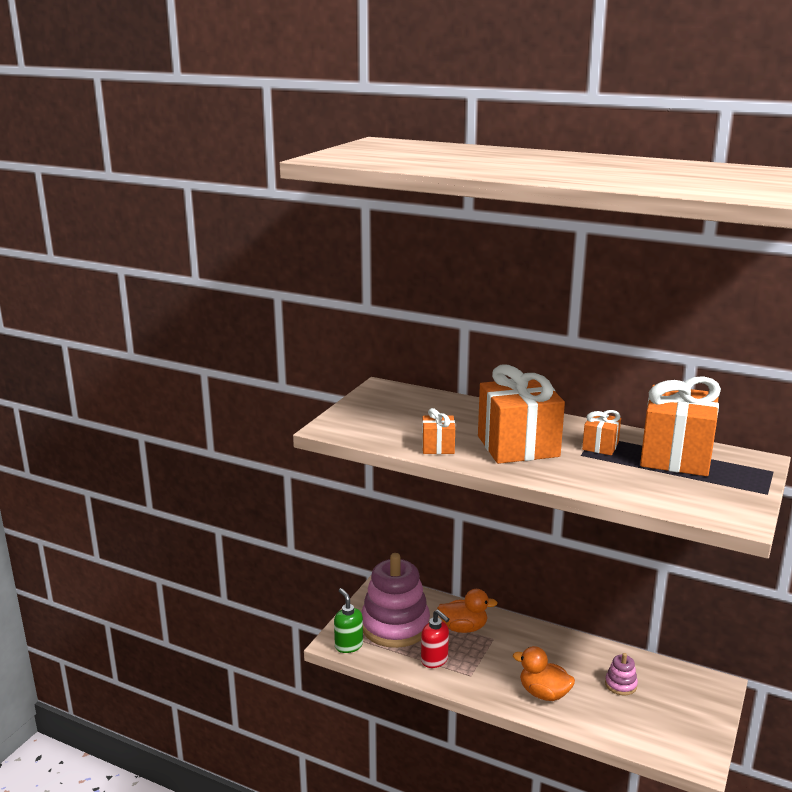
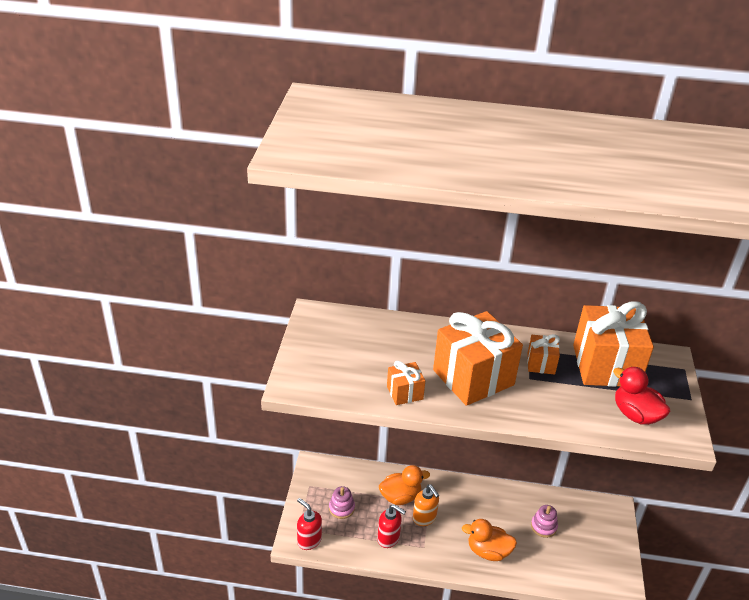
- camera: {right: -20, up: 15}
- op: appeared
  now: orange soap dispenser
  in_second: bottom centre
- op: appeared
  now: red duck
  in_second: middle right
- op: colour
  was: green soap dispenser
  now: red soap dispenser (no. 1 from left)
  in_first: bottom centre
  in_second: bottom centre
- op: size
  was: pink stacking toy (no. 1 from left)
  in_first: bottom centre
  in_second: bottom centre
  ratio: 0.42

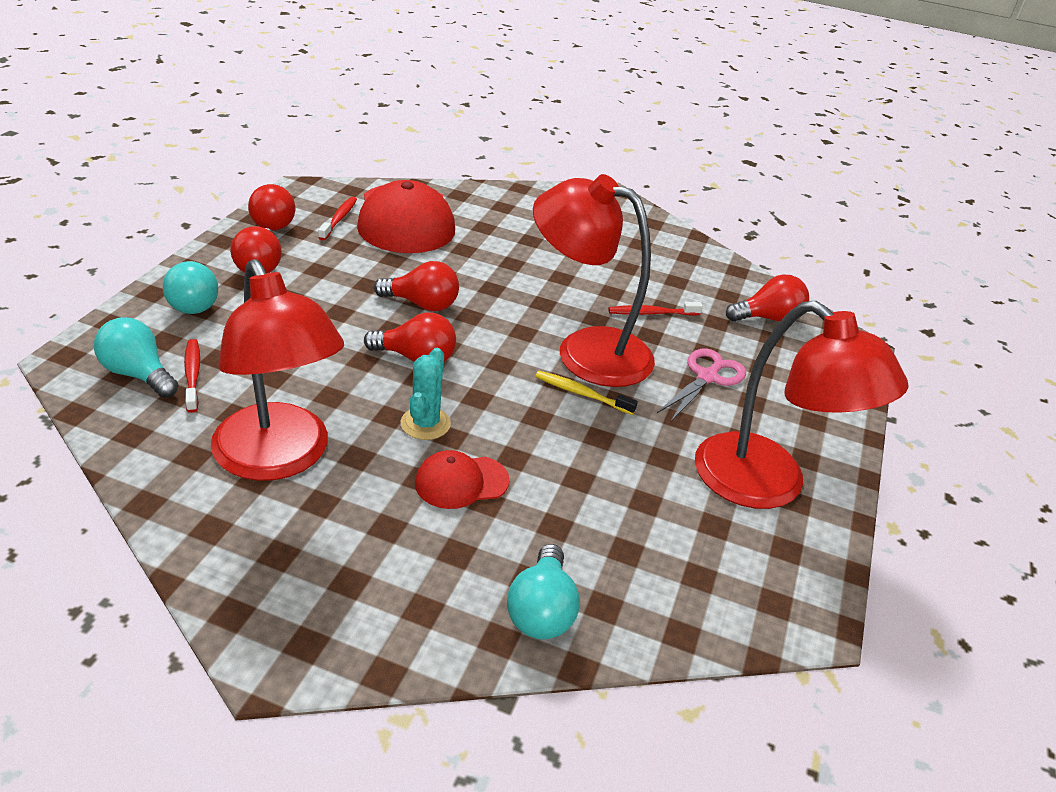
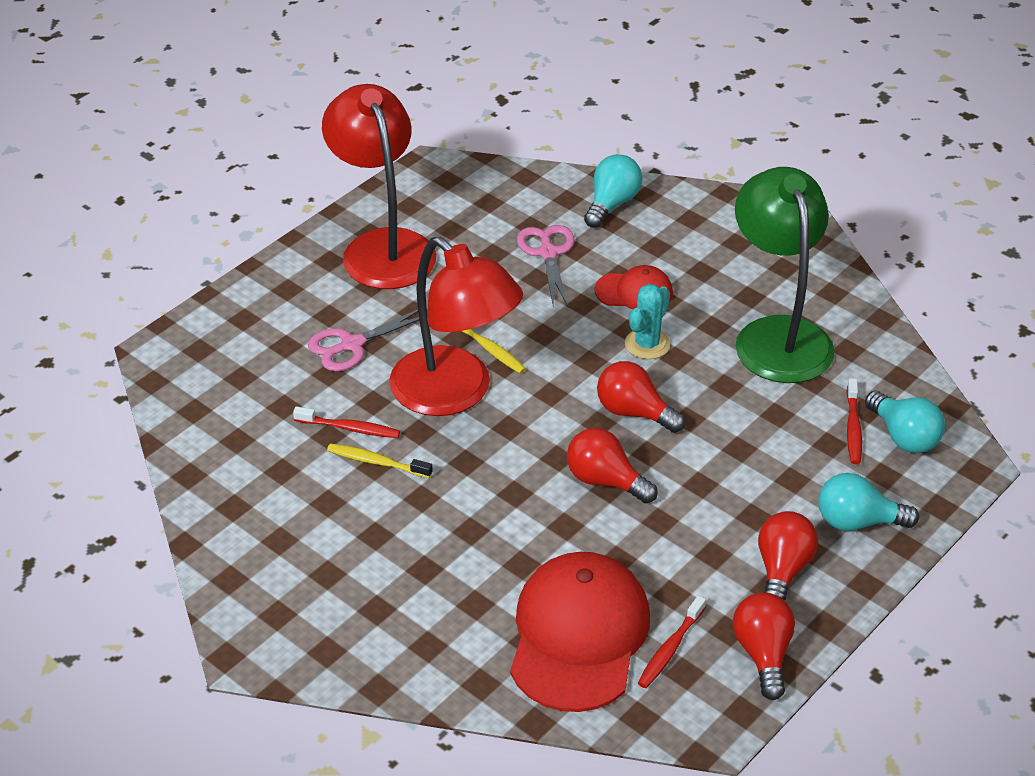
- camera: {right: -155, up: 5}
- op: missing
  was: red light bulb (no. 5 from left)
  in_first: middle right
- op: appeared
  now: yellow toothbrush (no. 1 from left)
  in_second: centre
- op: appeared
  now: pink scissors (no. 2 from left)
  in_second: centre
- op: colour
  was: red lamp (no. 1 from left)
  now: green lamp
  in_first: middle left
  in_second: middle right
- op: spun
  was: turquoise light bulb (no. 2 from left)
  in_first: middle left
  in_second: middle right
  clockwise: -90

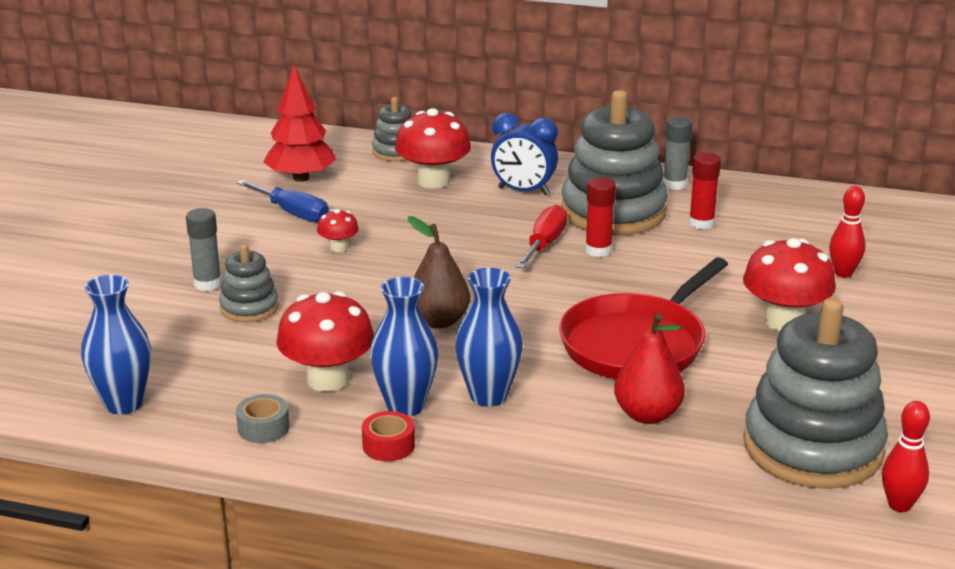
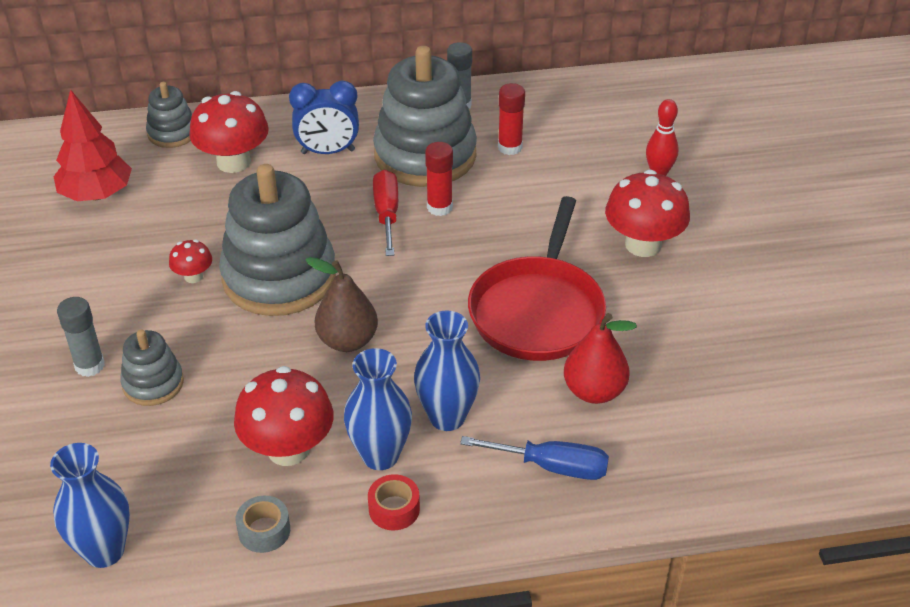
- camera: {right: -25, up: 15}
- op: missing
  was: red bowling pin (no. 2 from left)
  in_first: bottom right
- op: relocated
  was: blue screwdriver
  in_first: middle left
  in_second: bottom centre
- op: relocated
  was: grey stacking toy (no. 4 from left in the first image)
  now: grey stacking toy (no. 3 from left)
  in_first: bottom right
  in_second: middle left

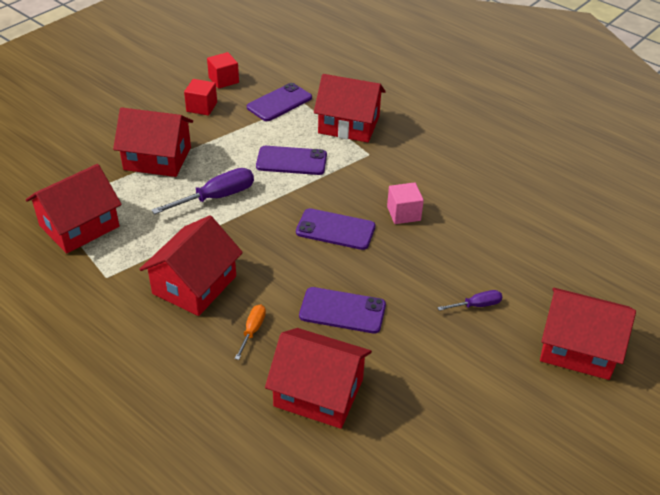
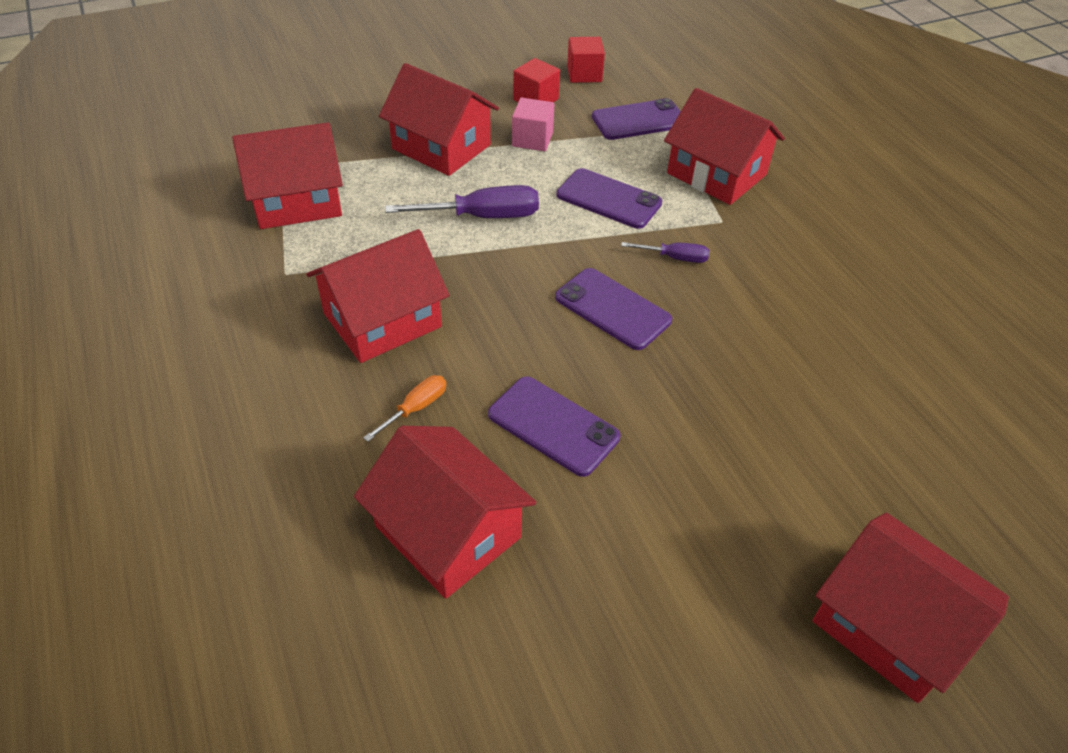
- camera: {right: 25, up: 5}
- op: relocated
  was: pink cube
  in_first: centre
  in_second: top centre
- op: relocated
  was: purple screwdriver (no. 2 from left)
  in_first: middle right
  in_second: centre

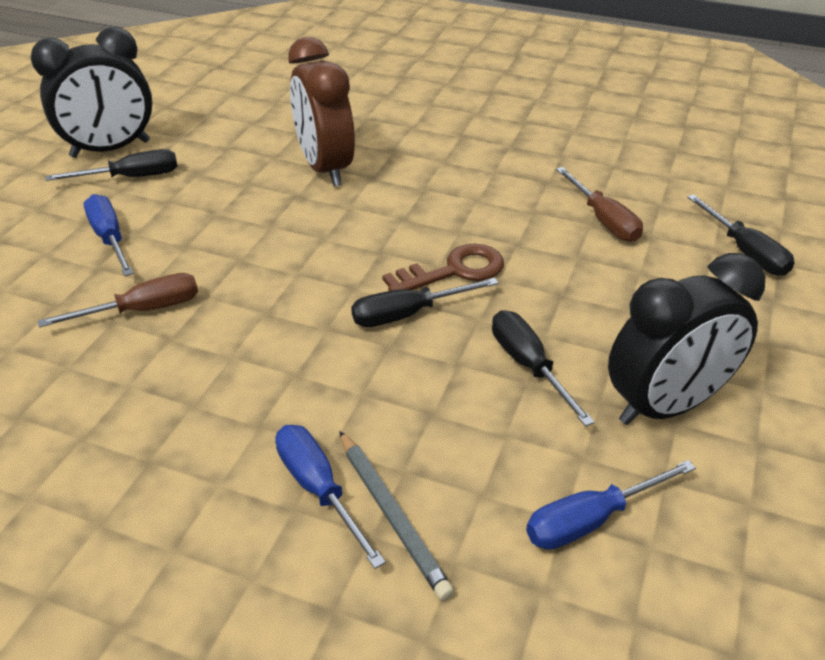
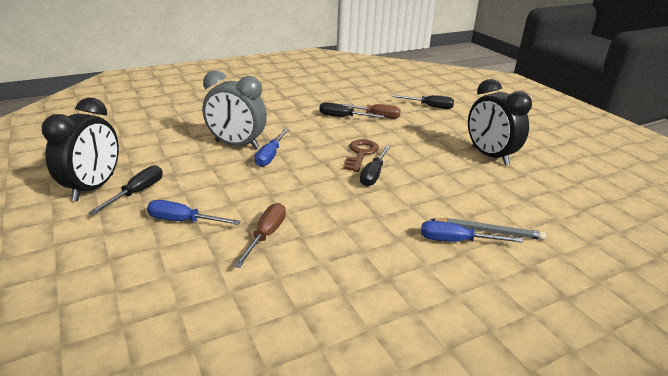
- camera: {right: -50, up: -10}
- op: relocated
  was: black screwdriver (no. 3 from left in the first image)
  now: black screwdriver (no. 2 from left)
  in_first: centre
  in_second: top centre
- op: relocated
  was: blue screwdriver (no. 3 from left in the first image)
  now: blue screwdriver (no. 2 from left)
  in_first: bottom right
  in_second: centre
- op: colour
  was: brown clock
  now: grey clock
  in_first: top centre
  in_second: top centre
- op: spun
  was: black clock (no. 2 from left)
  in_first: middle right
  in_second: top right
  clockwise: 135

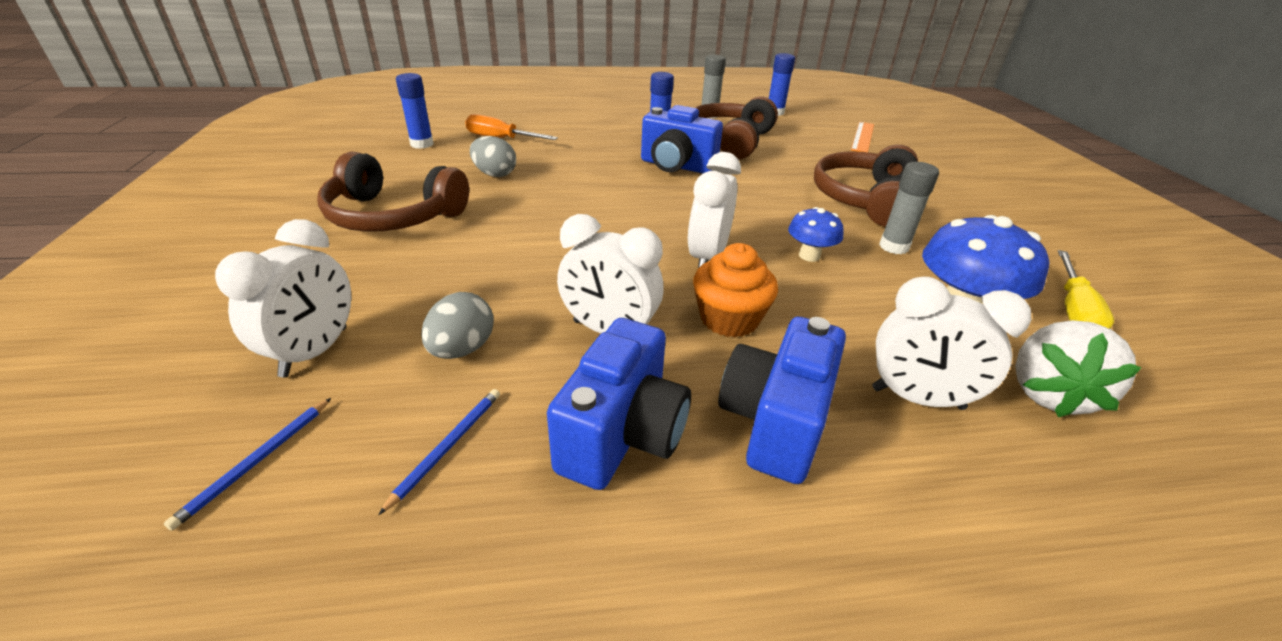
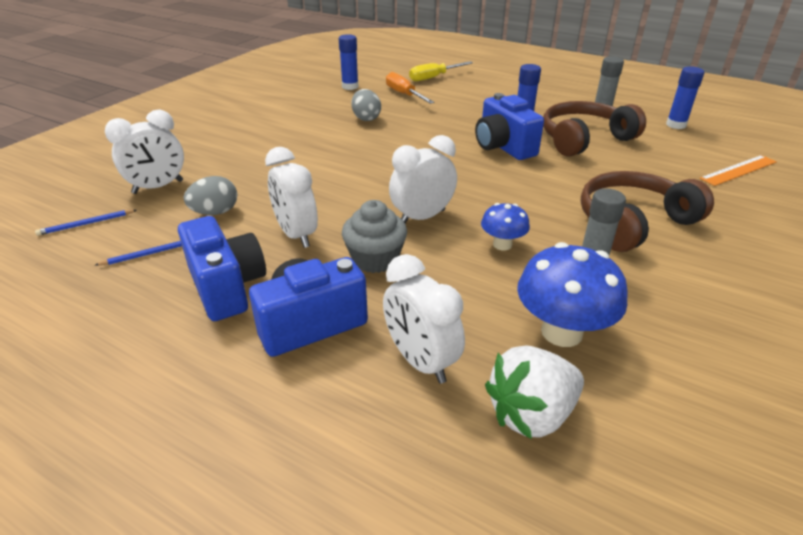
- camera: {right: 40, up: 0}
- op: missing
  was: brown headphones (no. 1 from left)
  in_first: top left
- op: relocated
  was: yellow screwdriver
  in_first: middle right
  in_second: top centre
- op: colour
  was: orange cupcake
  now: grey cupcake
  in_first: centre
  in_second: centre
- op: spun
  was: blue camera (no. 1 from left)
  in_first: centre
  in_second: middle left
  clockwise: -90

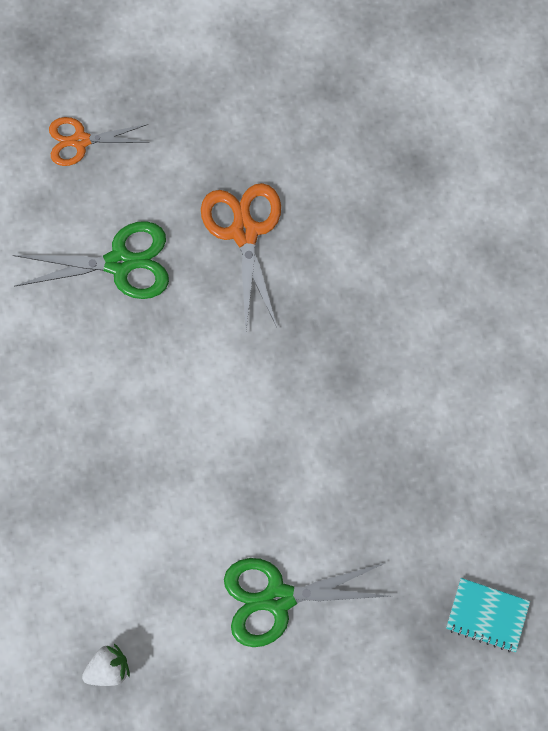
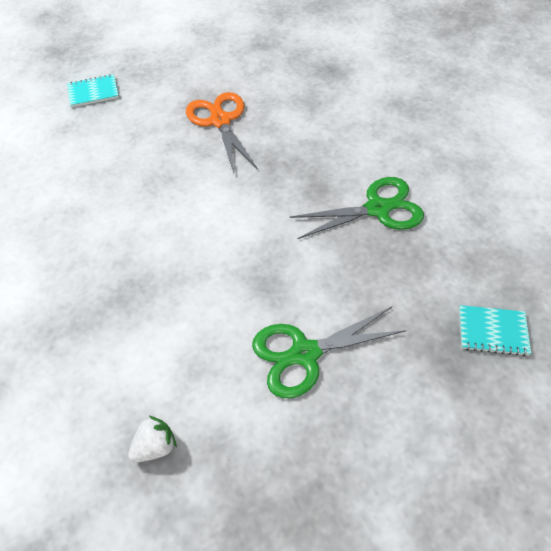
- camera: {right: -10, up: -20}
- op: relocated
  was: green scissors (no. 1 from left in the first image)
  now: green scissors (no. 2 from left)
  in_first: middle left
  in_second: centre
- op: exchanged
  was: orange scissors (no. 1 from left)
  now: turquoise notebook (no. 1 from left)
  in_first: top left
  in_second: top left

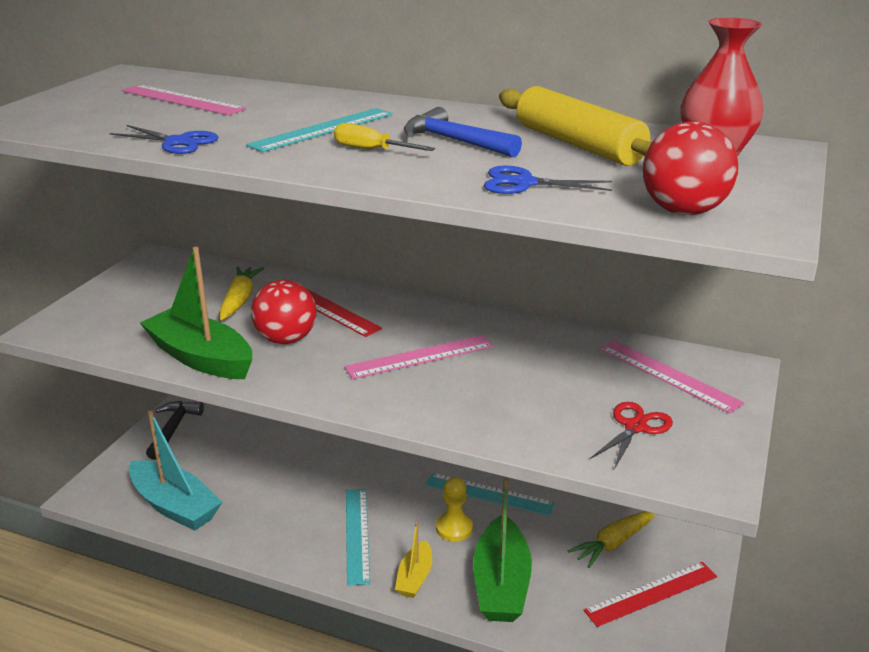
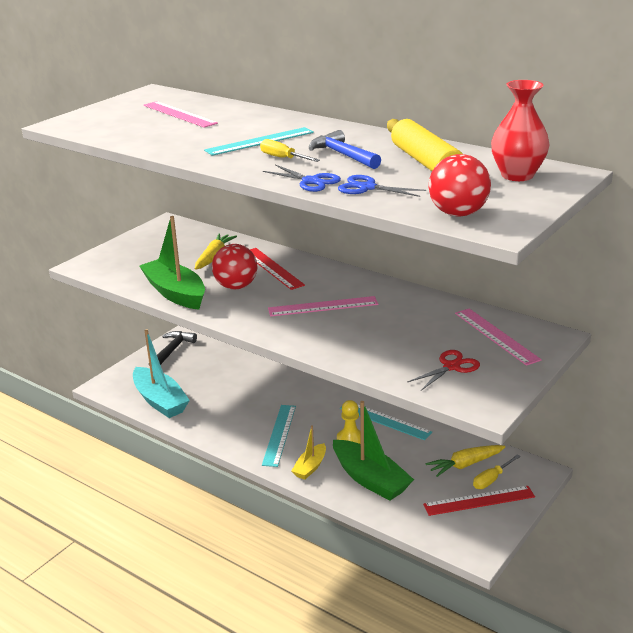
- camera: {right: 15, up: 0}
- op: appeared
  now: yellow screwdriver (no. 2 from left)
  in_second: bottom right
- op: relocated
  was: blue scissors (no. 1 from left)
  in_first: top left
  in_second: top centre
- op: spun
  was: green boat (no. 2 from left)
  in_first: bottom centre
  in_second: bottom centre
  clockwise: -60

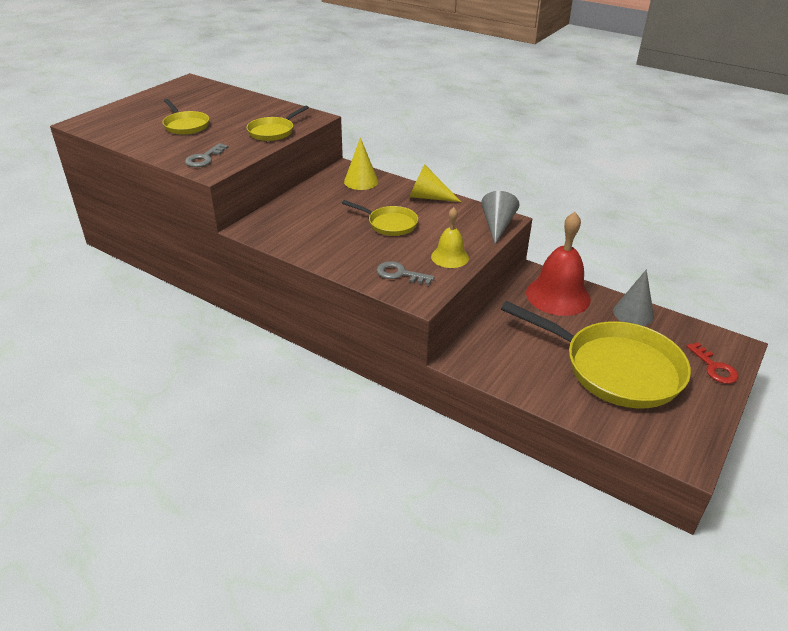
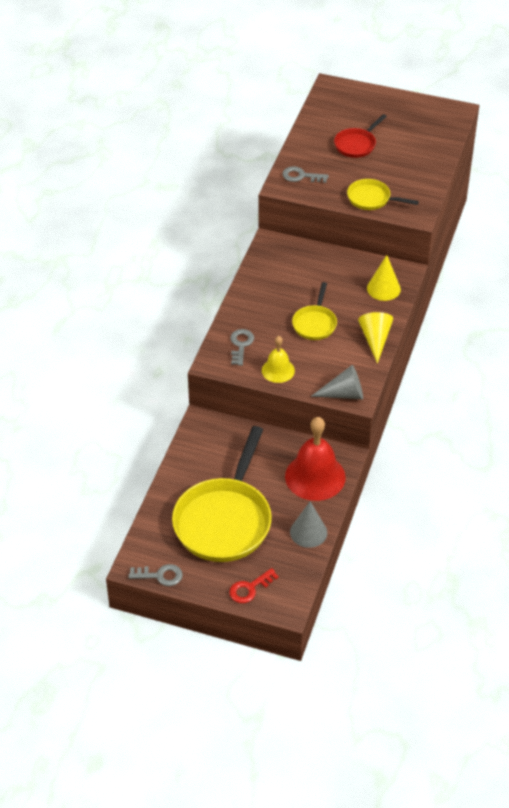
- camera: {right: 75, up: 10}
- op: appeared
  now: grey key (no. 1 from left)
  in_second: bottom left
- op: colour
  was: yellow pan (no. 1 from left)
  now: red pan
  in_first: top left
  in_second: top right

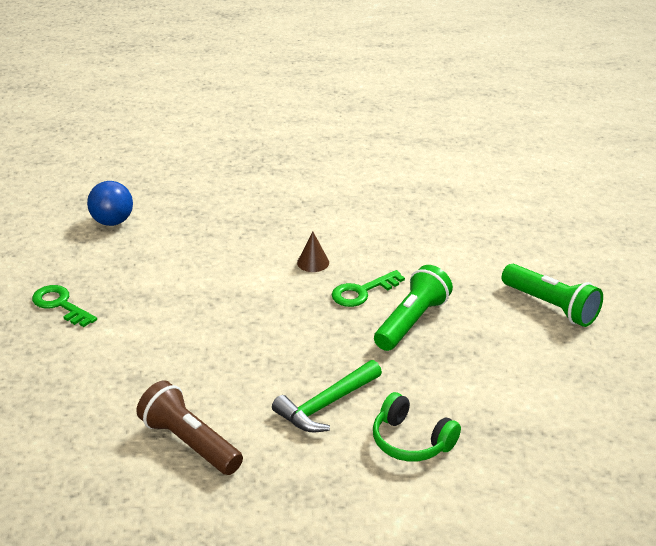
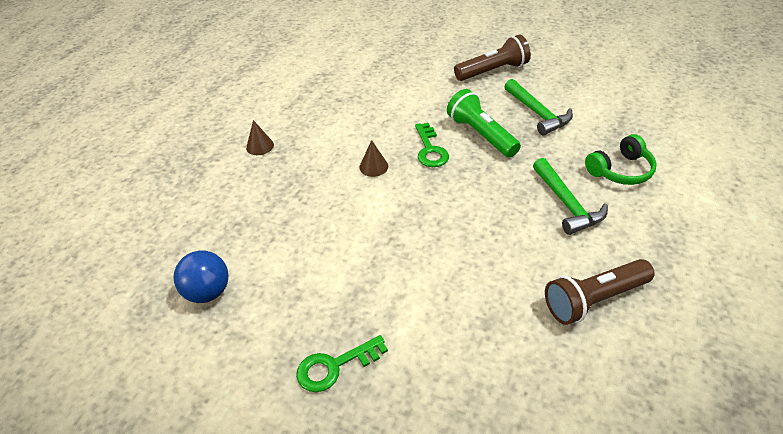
- camera: {right: -65, up: 10}
- op: appeared
  now: brown cone (no. 1 from left)
  in_second: top left
- op: appeared
  now: green hammer (no. 1 from left)
  in_second: top right
- op: colour
  was: green flashlight (no. 2 from left)
  now: brown flashlight (no. 1 from left)
  in_first: middle right
  in_second: top centre

